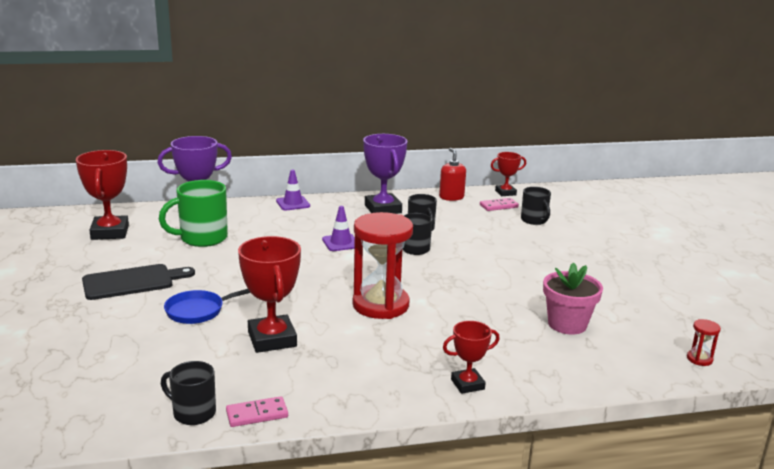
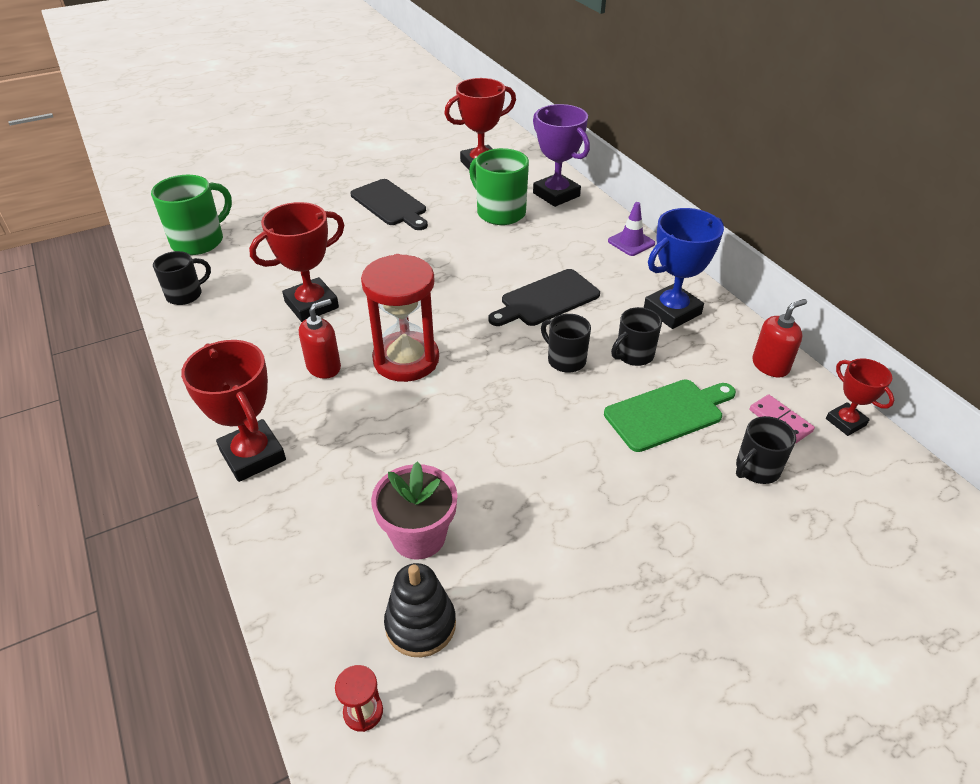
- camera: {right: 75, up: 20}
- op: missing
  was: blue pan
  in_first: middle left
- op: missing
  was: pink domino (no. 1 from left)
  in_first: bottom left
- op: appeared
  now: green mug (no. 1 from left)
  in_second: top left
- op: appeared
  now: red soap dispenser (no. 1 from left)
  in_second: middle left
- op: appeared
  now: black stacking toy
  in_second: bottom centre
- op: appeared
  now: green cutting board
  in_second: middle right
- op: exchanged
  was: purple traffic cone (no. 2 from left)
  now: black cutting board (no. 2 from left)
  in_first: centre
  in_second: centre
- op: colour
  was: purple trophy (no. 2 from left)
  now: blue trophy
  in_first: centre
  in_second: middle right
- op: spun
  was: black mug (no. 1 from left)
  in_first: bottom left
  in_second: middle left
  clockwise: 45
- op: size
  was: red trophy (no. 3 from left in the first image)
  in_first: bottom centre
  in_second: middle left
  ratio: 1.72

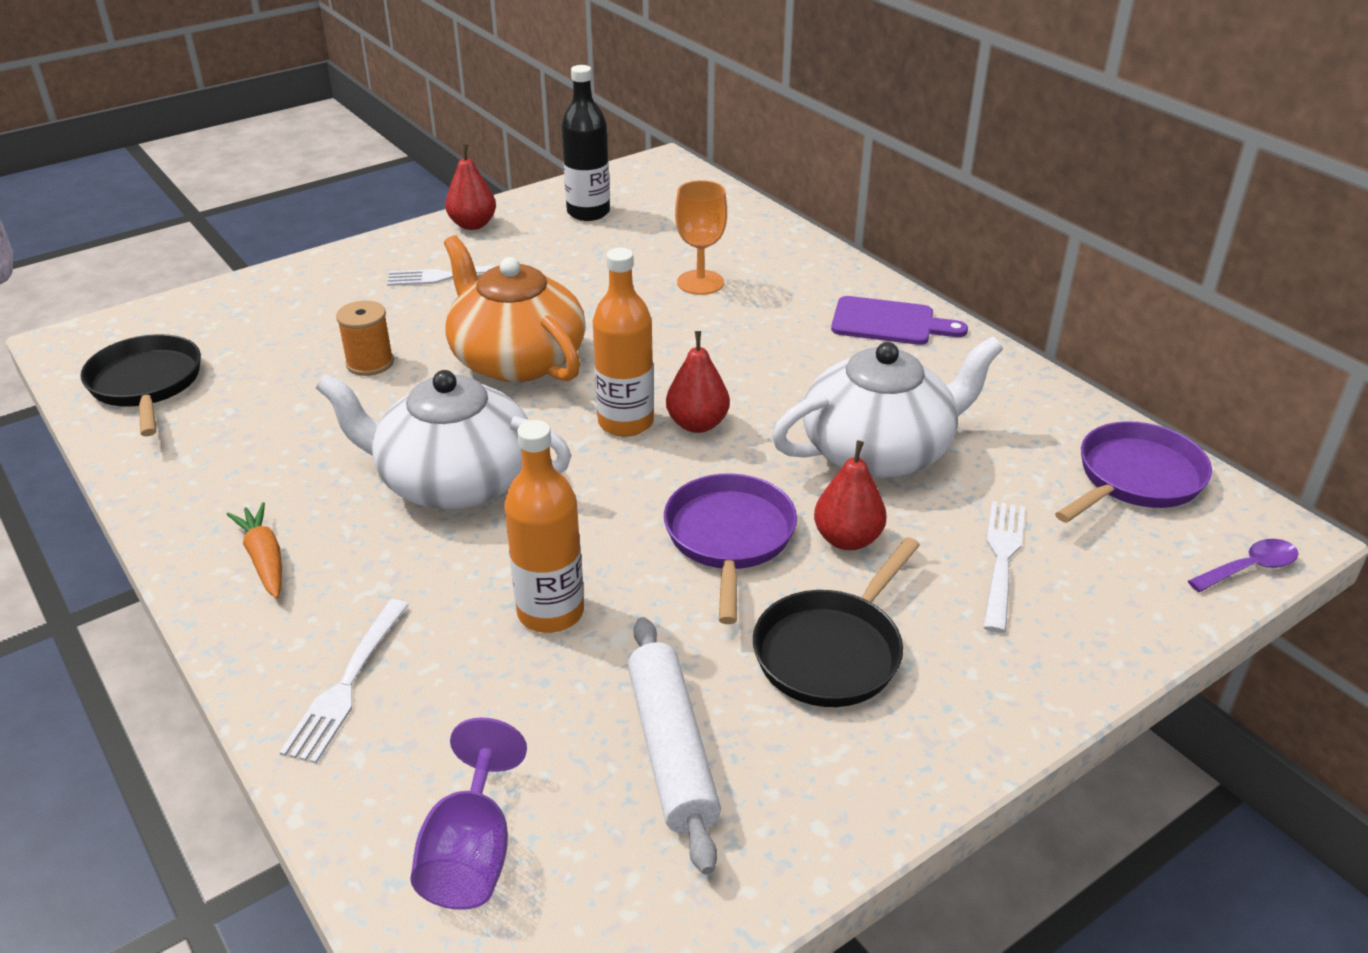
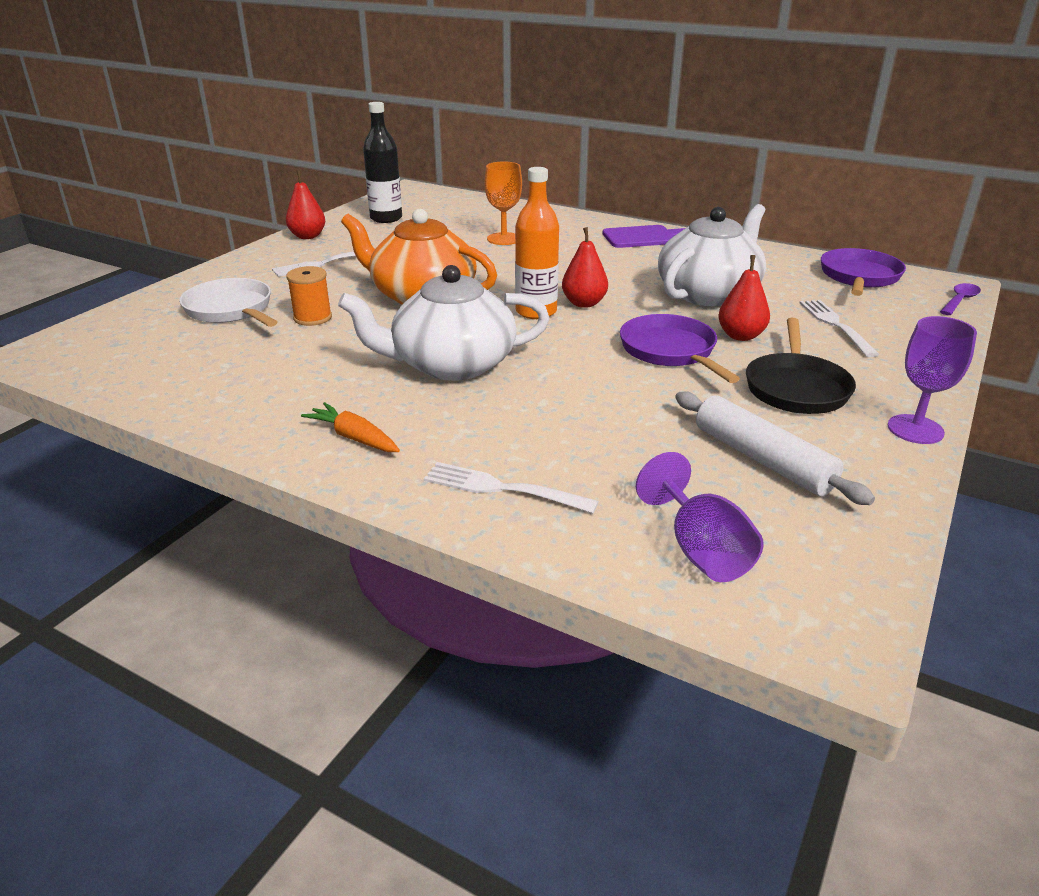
- camera: {right: -25, up: -5}
- op: missing
  was: black pan (no. 1 from left)
  in_first: middle left
- op: missing
  was: orange bottle (no. 1 from left)
  in_first: centre
- op: appeared
  now: white pan
  in_second: middle left
- op: appeared
  now: purple goblet (no. 2 from left)
  in_second: middle right
- op: spun
  was: white fork (no. 1 from left in the first image)
  in_first: bottom left
  in_second: centre
  clockwise: 120

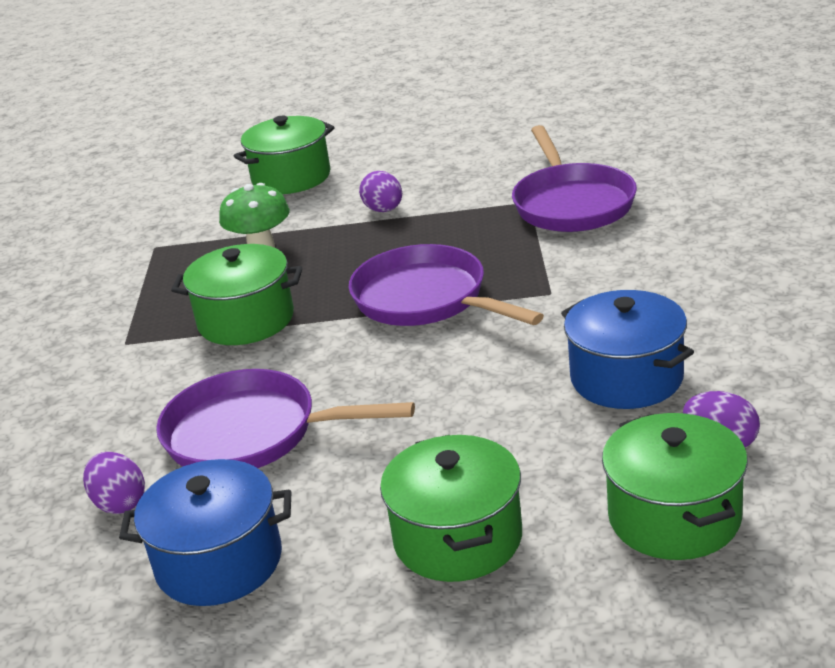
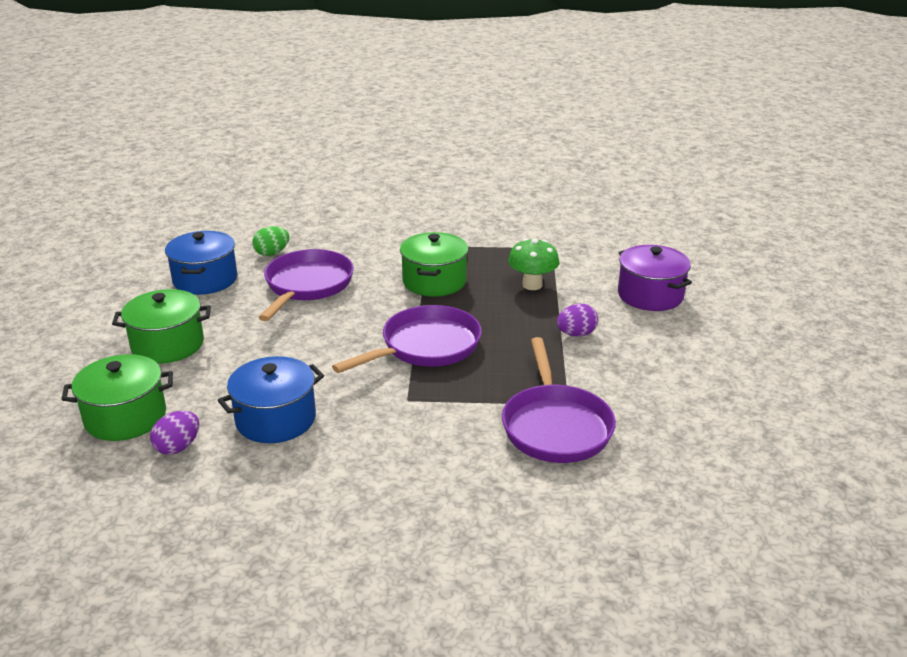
- camera: {right: 90, up: 0}
- op: colour
  was: purple egg (no. 1 from left)
  now: green egg
  in_first: bottom left
  in_second: middle left
- op: colour
  was: green pot (no. 2 from left)
  now: purple pot
  in_first: top centre
  in_second: middle right
- op: spun
  was: purple pan (no. 3 from left)
  in_first: top right
  in_second: centre
  clockwise: -90

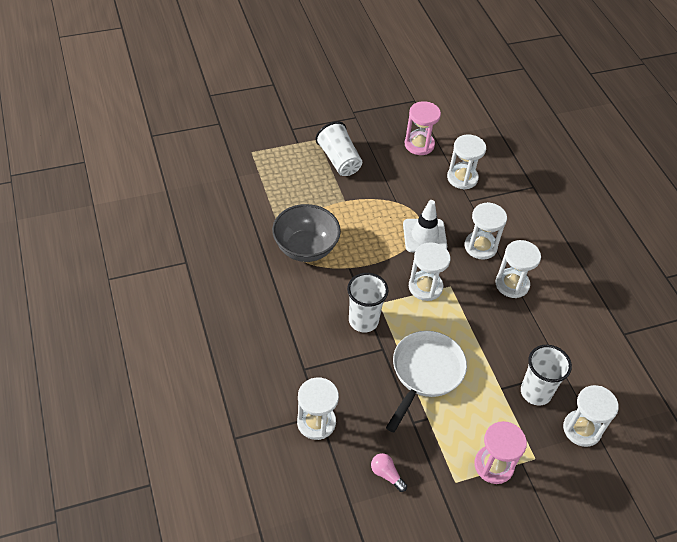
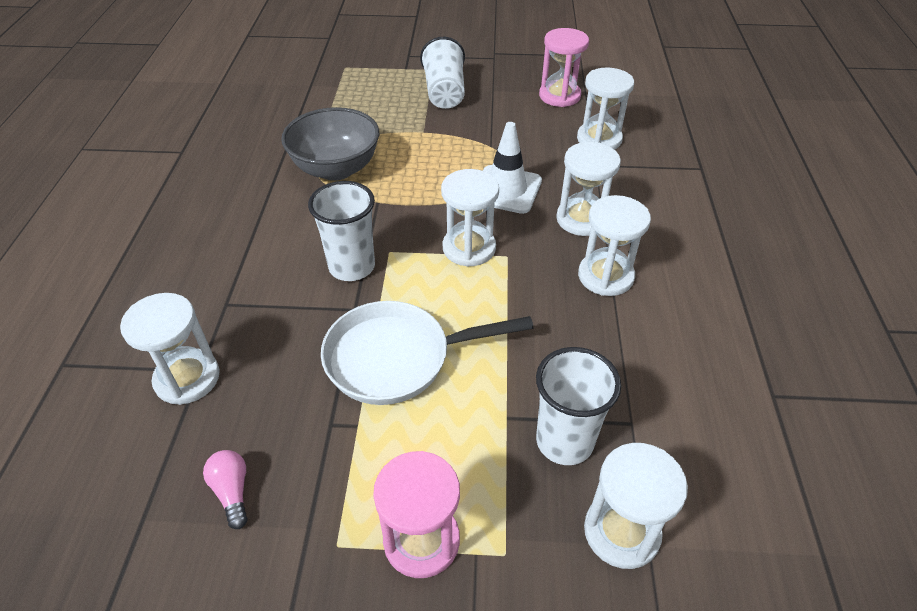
- camera: {right: 25, up: -5}
- op: spun
  was: white pan
  in_first: bottom centre
  in_second: centre
  clockwise: -150

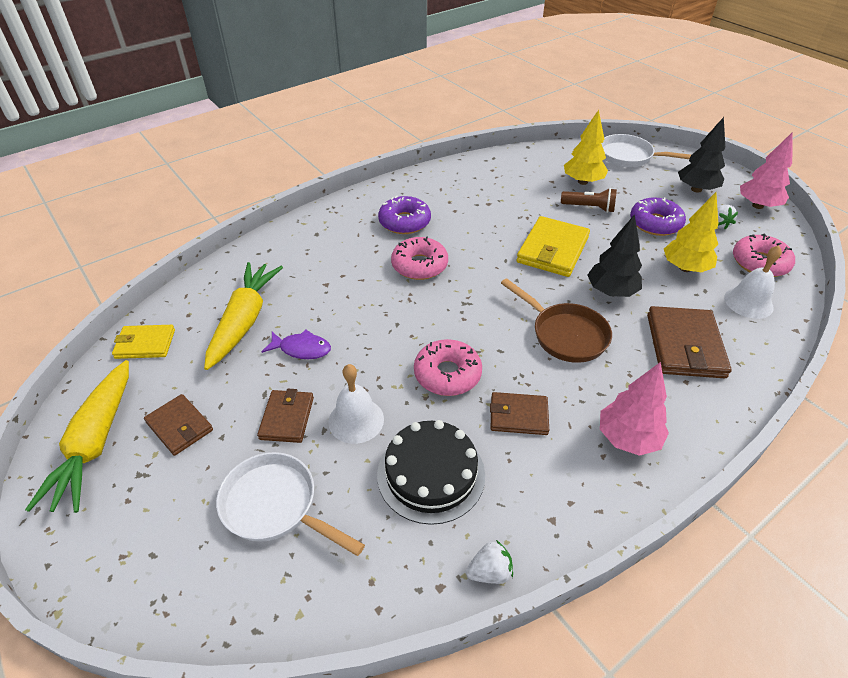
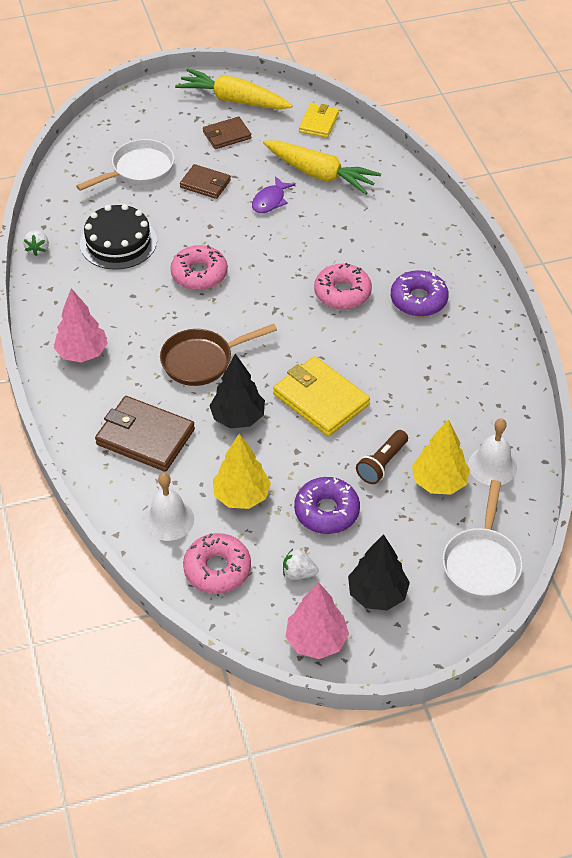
- camera: {right: 110, up: 5}
- op: missing
  was: brown wallet (no. 3 from left)
  in_first: centre
- op: relocated
  was: white bell (no. 1 from left in the first image)
  now: white bell (no. 2 from left)
  in_first: centre
  in_second: middle right
- op: spun
  was: white pan (no. 2 from left)
  in_first: top right
  in_second: middle right
  clockwise: 150

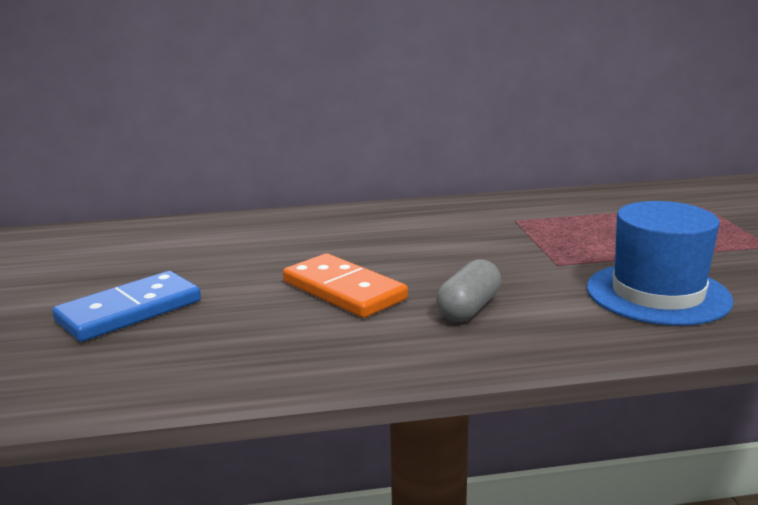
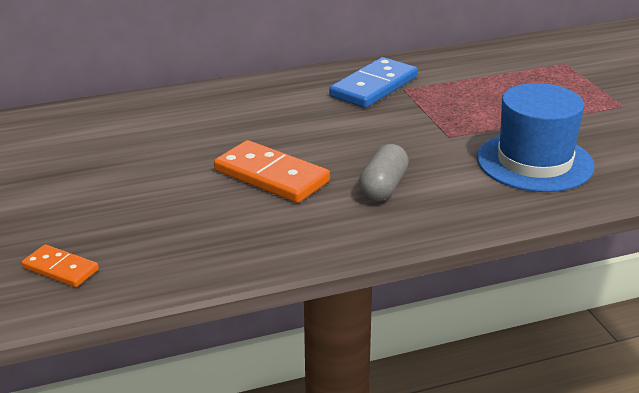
- camera: {right: -10, up: 10}
- op: appeared
  now: orange domino (no. 1 from left)
  in_second: bottom left
- op: relocated
  was: blue domino
  in_first: middle left
  in_second: top centre

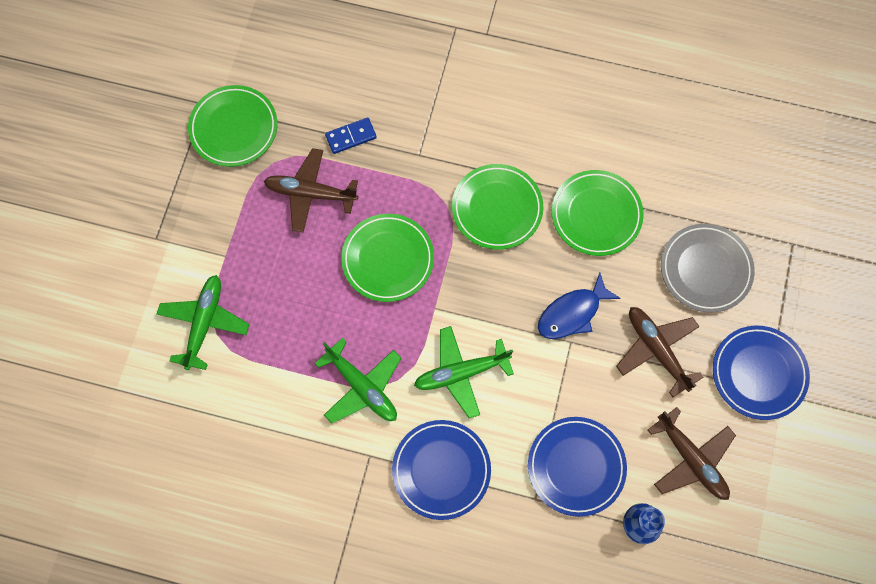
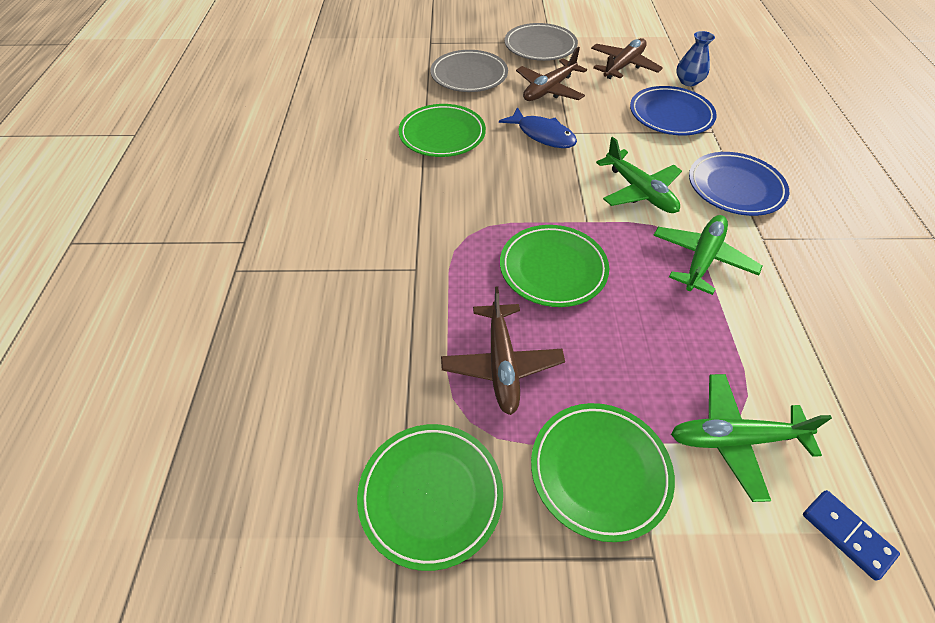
- camera: {right: -105, up: -20}
- op: relocated
  was: blue domino
  in_first: top centre
  in_second: bottom right
- op: relocated
  was: green plate (no. 3 from left in the first image)
  now: green plate (no. 4 from left)
  in_first: centre
  in_second: bottom centre
- op: colour
  was: blue plate (no. 3 from left)
  now: grey plate (no. 2 from left)
  in_first: middle right
  in_second: top centre

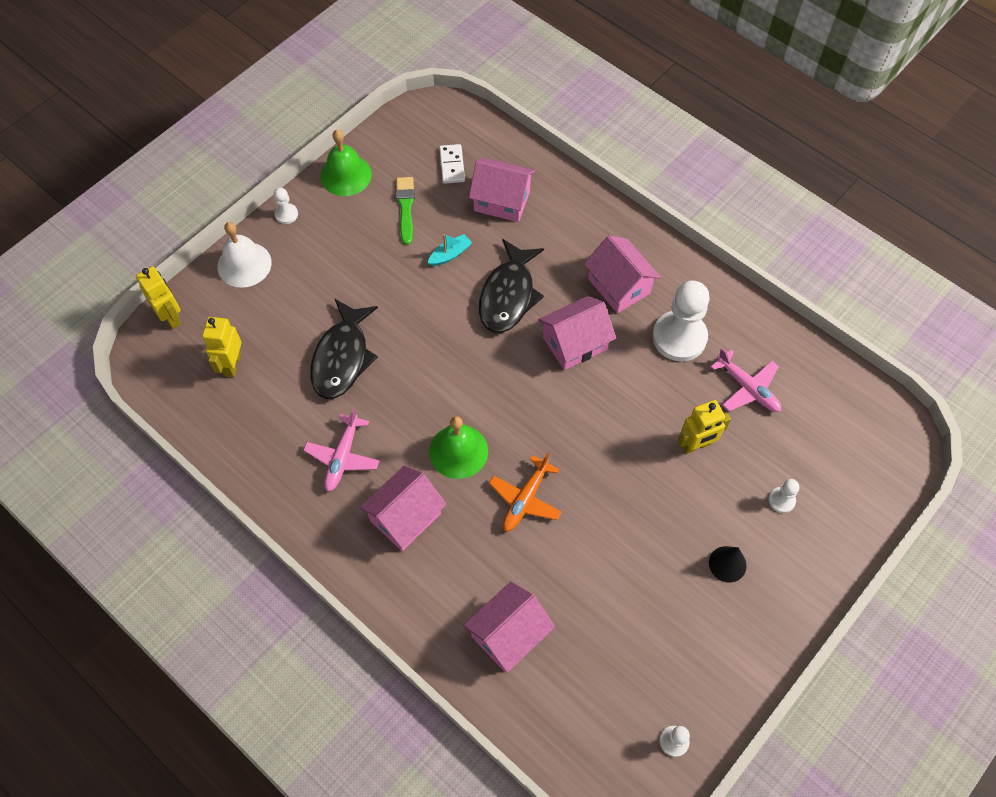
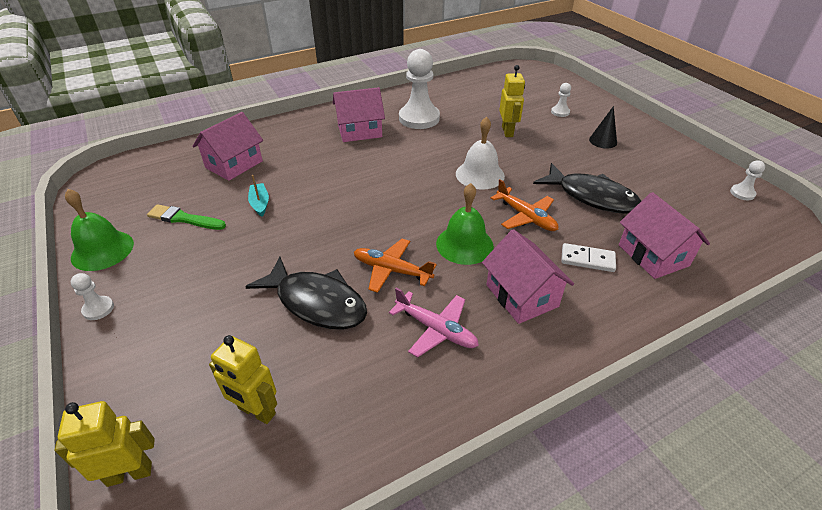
- camera: {right: -70, up: -20}
- op: missing
  was: pink house (no. 4 from left)
  in_first: centre
- op: missing
  was: pink plane (no. 2 from left)
  in_first: middle right
- op: appeared
  now: orange plane (no. 1 from left)
  in_second: centre
- op: relocated
  was: white bell
  in_first: top left
  in_second: top centre
- op: relocated
  was: white domino
  in_first: top centre
  in_second: middle right
- op: relocated
  was: black fish (no. 2 from left)
  in_first: centre
  in_second: middle right

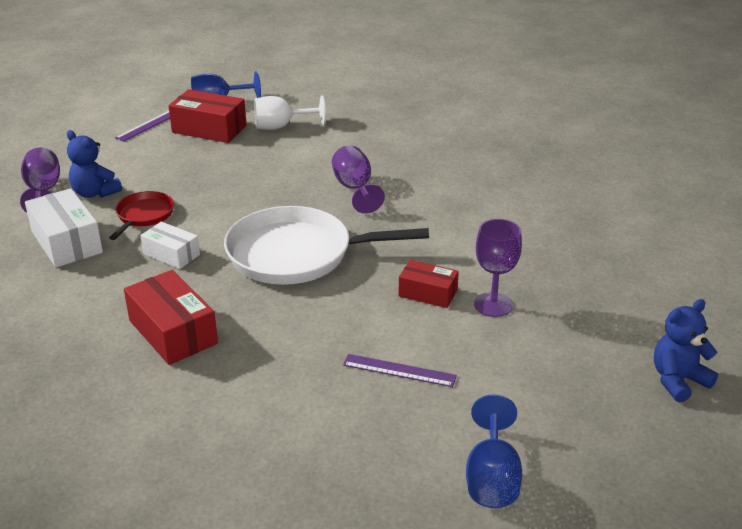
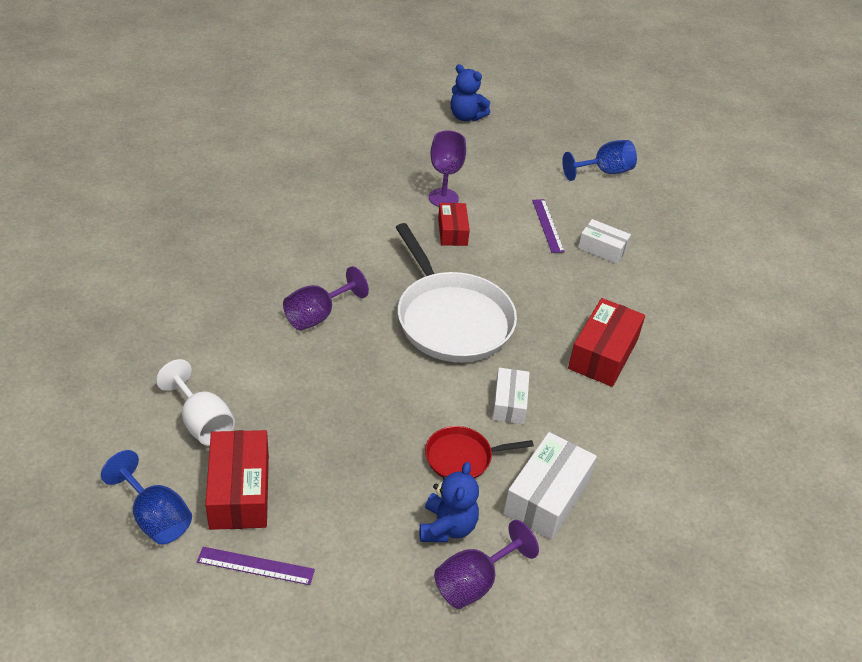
- camera: {right: -120, up: 10}
- op: appeared
  now: white box (no. 3 from left)
  in_second: middle right

